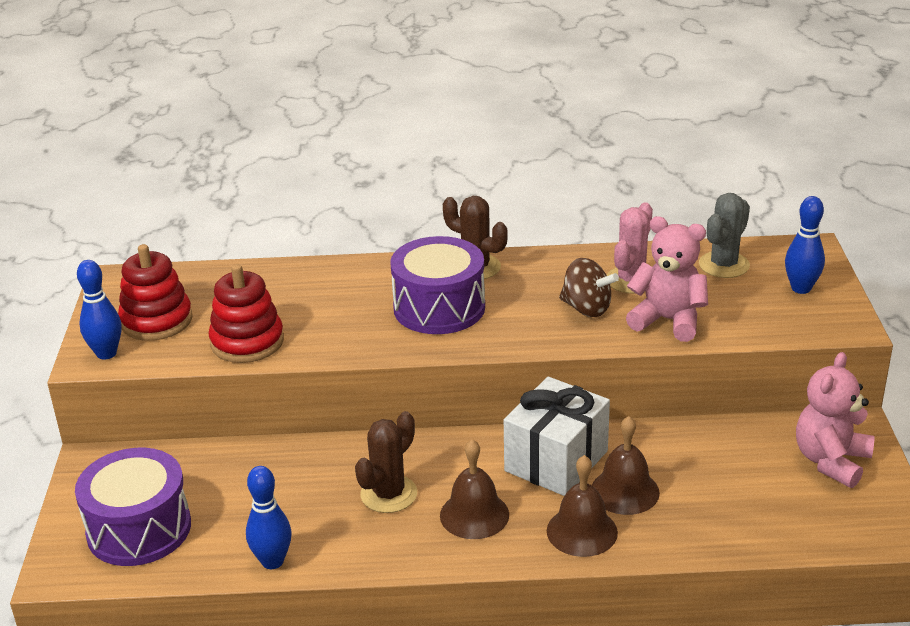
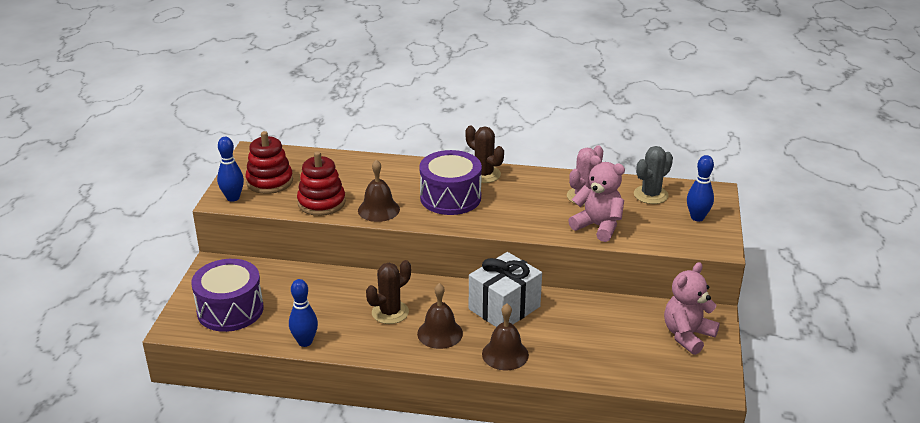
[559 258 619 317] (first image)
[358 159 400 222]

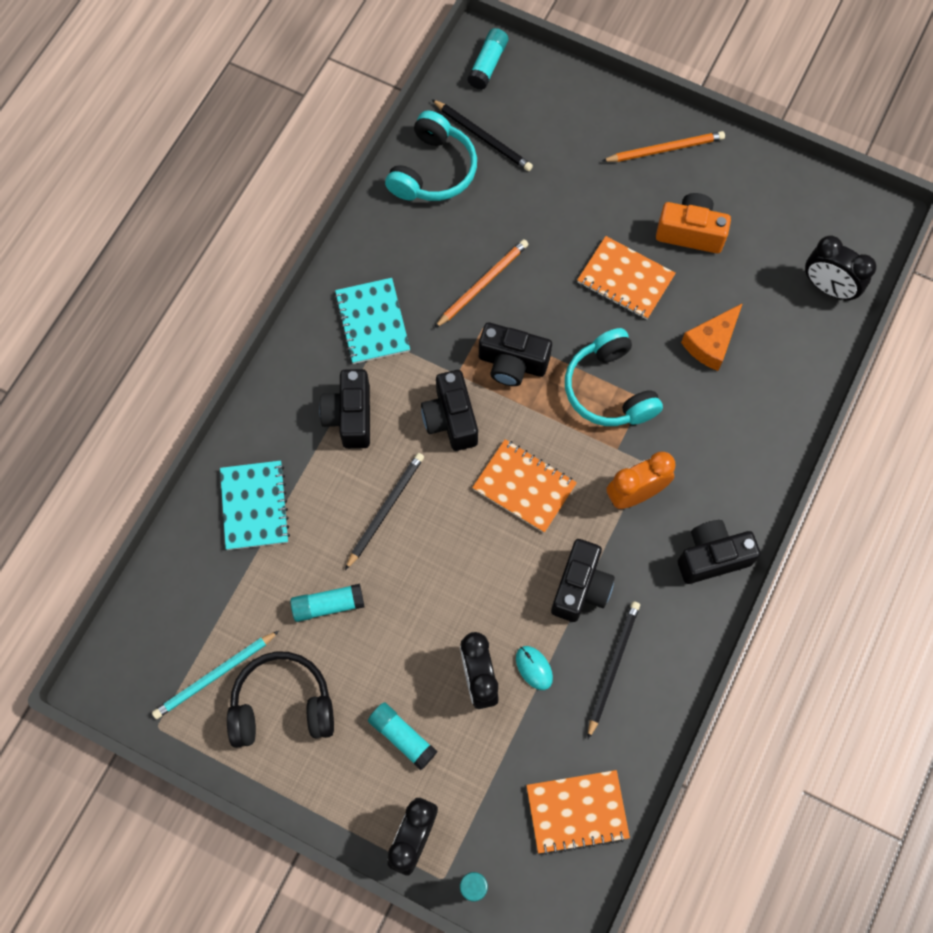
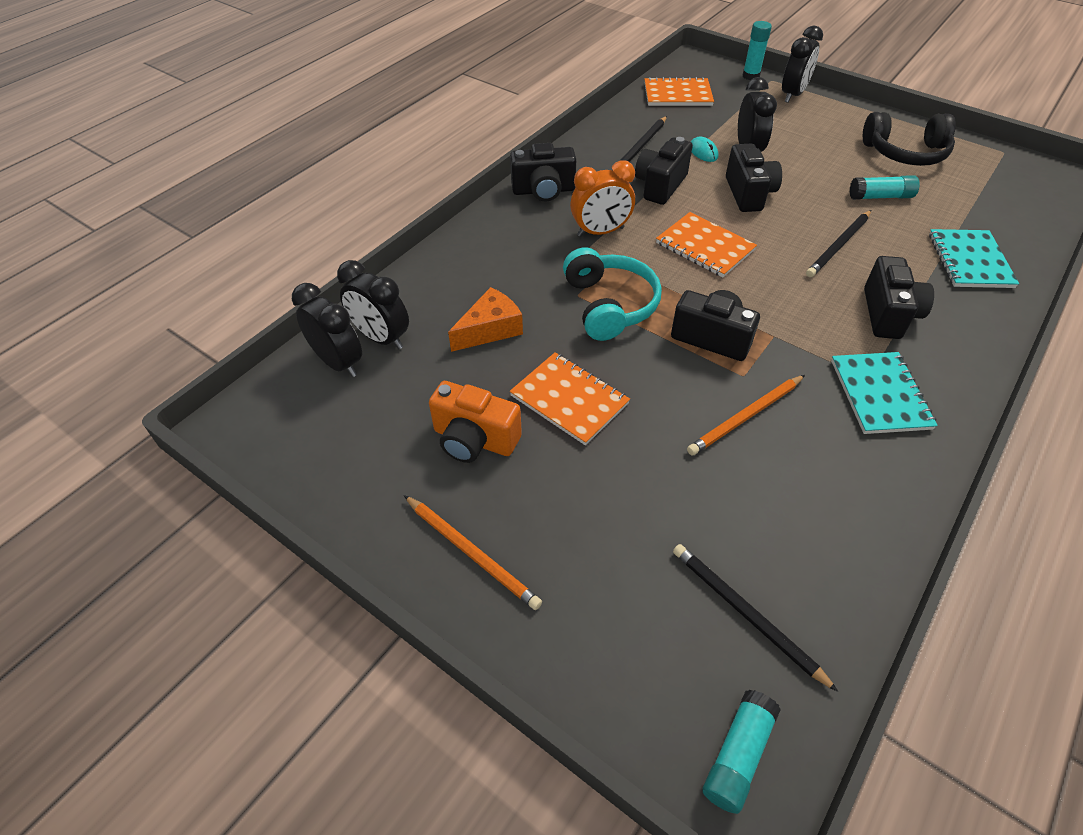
[385 111 477 201] (first image)
[404 495 542 610]
[726 143 782 212]
[152 631 279 719] (first image)
[368 702 437 770] (first image)
[337 260 409 349]

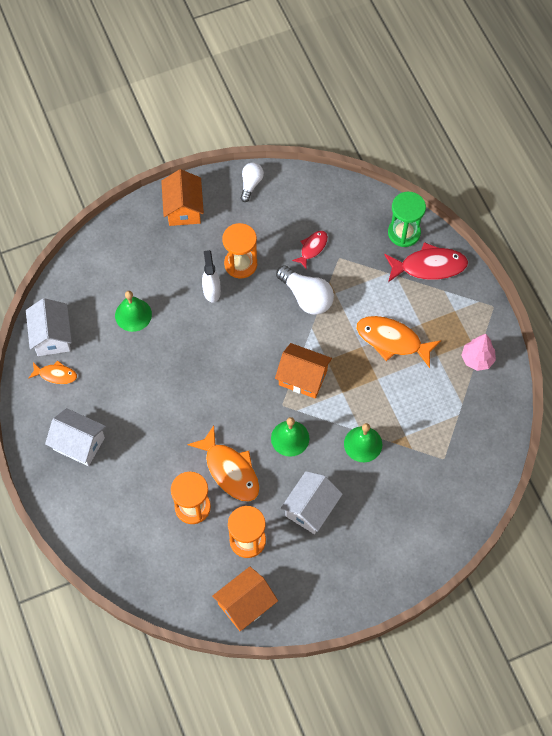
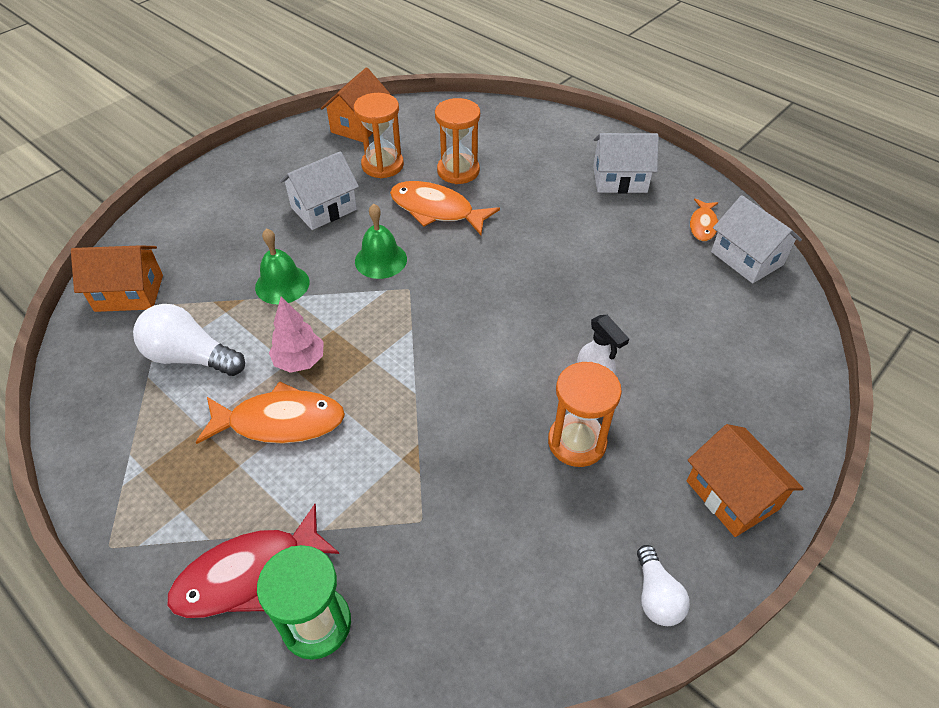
[292 231 328 270] (first image)
[133 304 245 376]
[115 291 152 332] (first image)
[269 297 324 373]
[71 245 163 312]
[690 198 718 241]
[280 151 359 230]

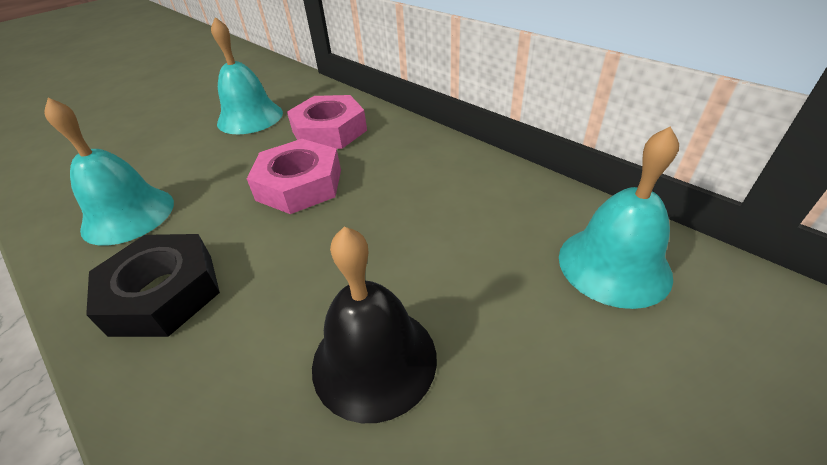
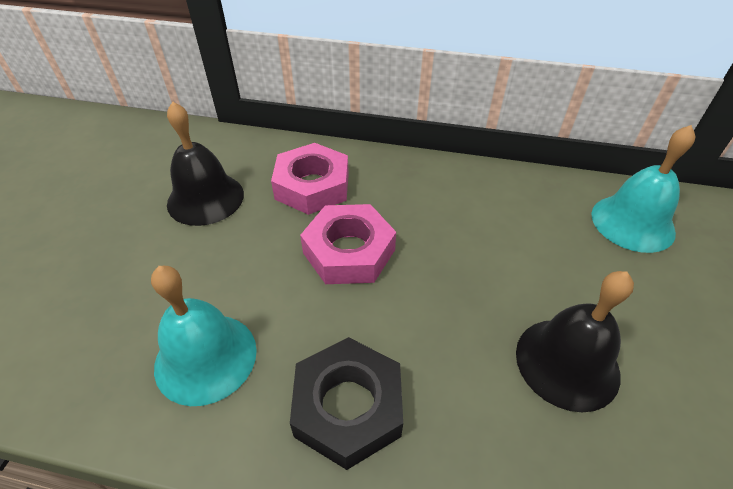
[167 101 244 226]

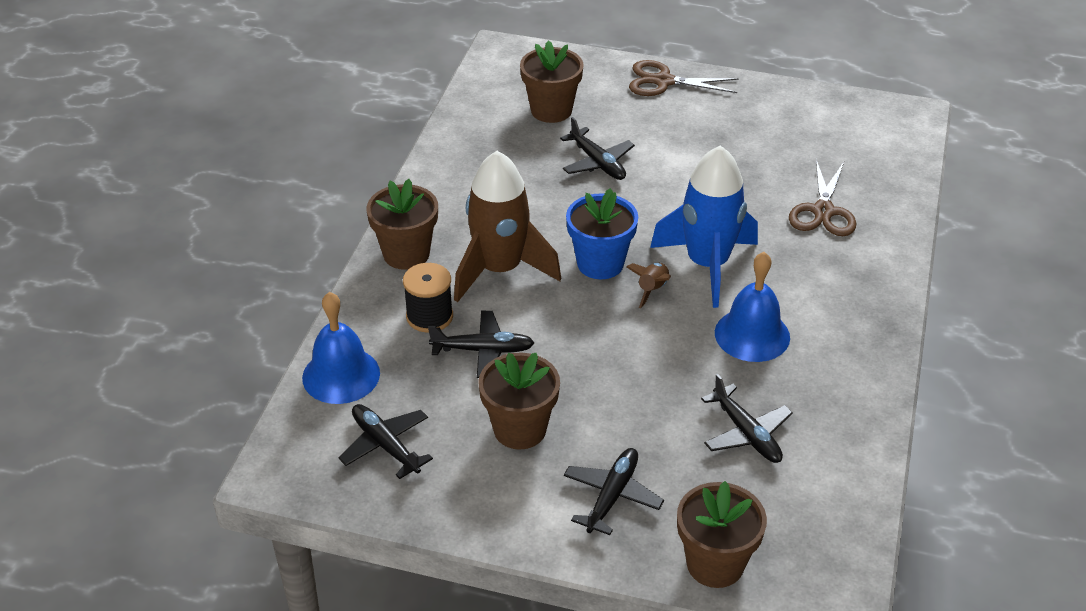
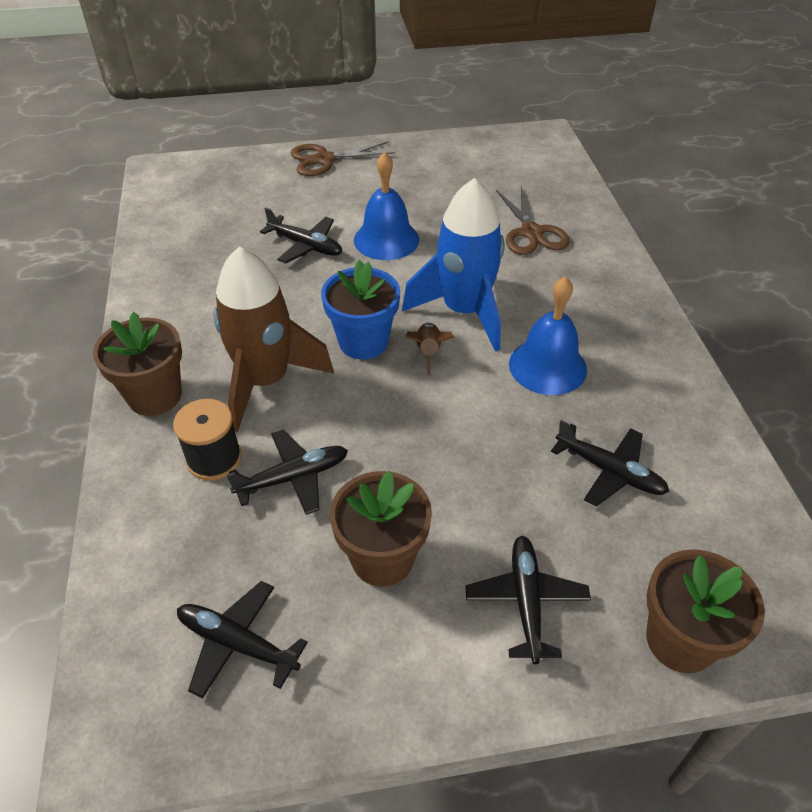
[520 40 584 123] (first image)
[354 152 419 260]

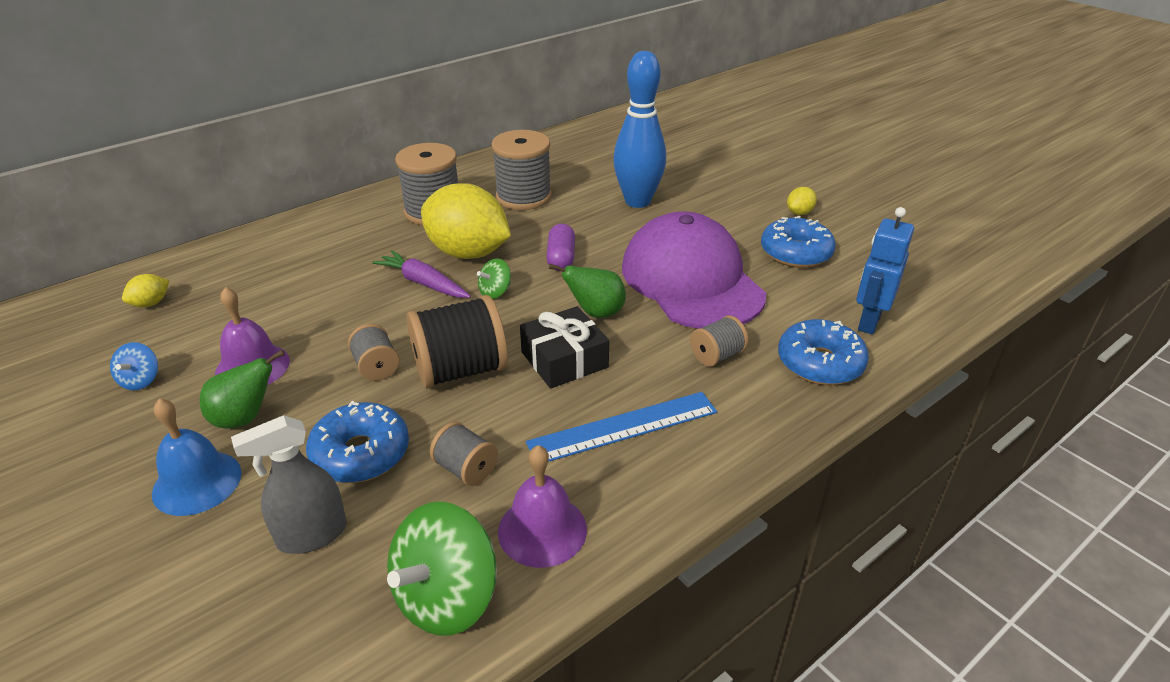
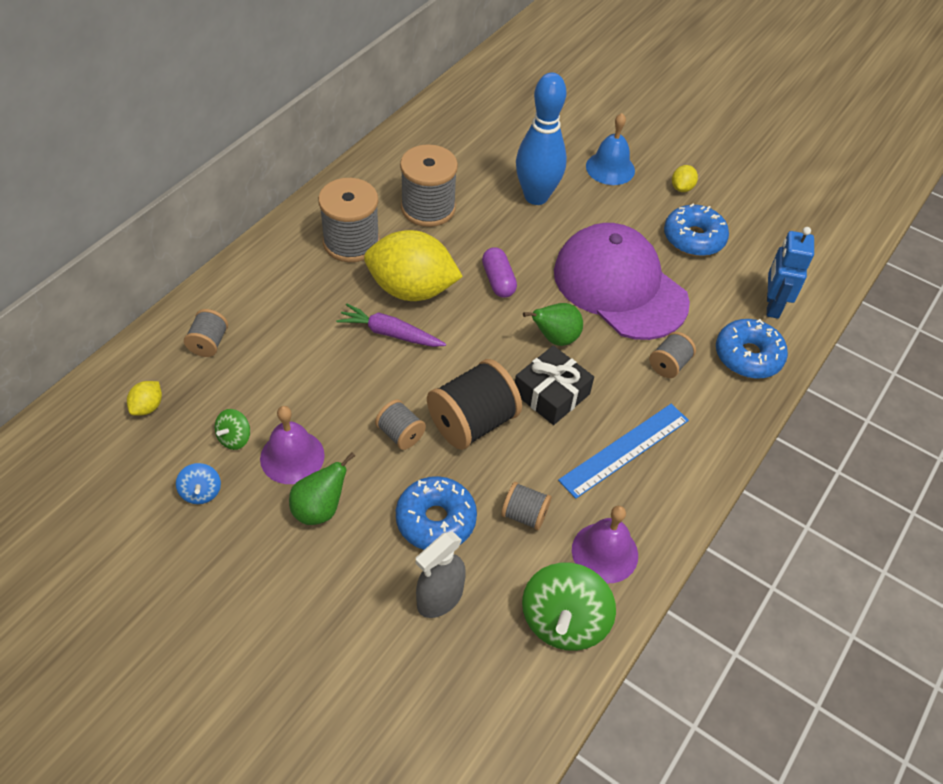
[215 409 250 450]
[586 113 635 185]
[184 309 228 357]

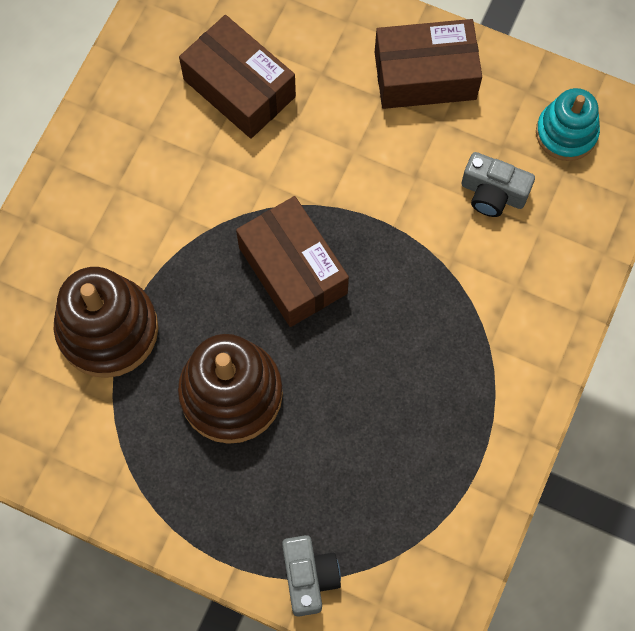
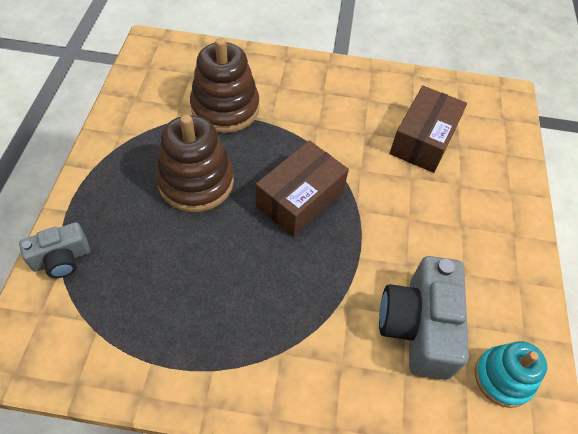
[375 19 482 109] (first image)
[379 256 469 380]

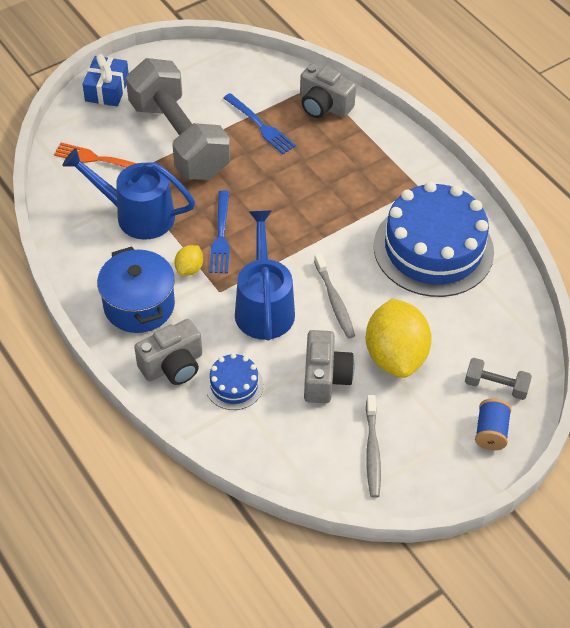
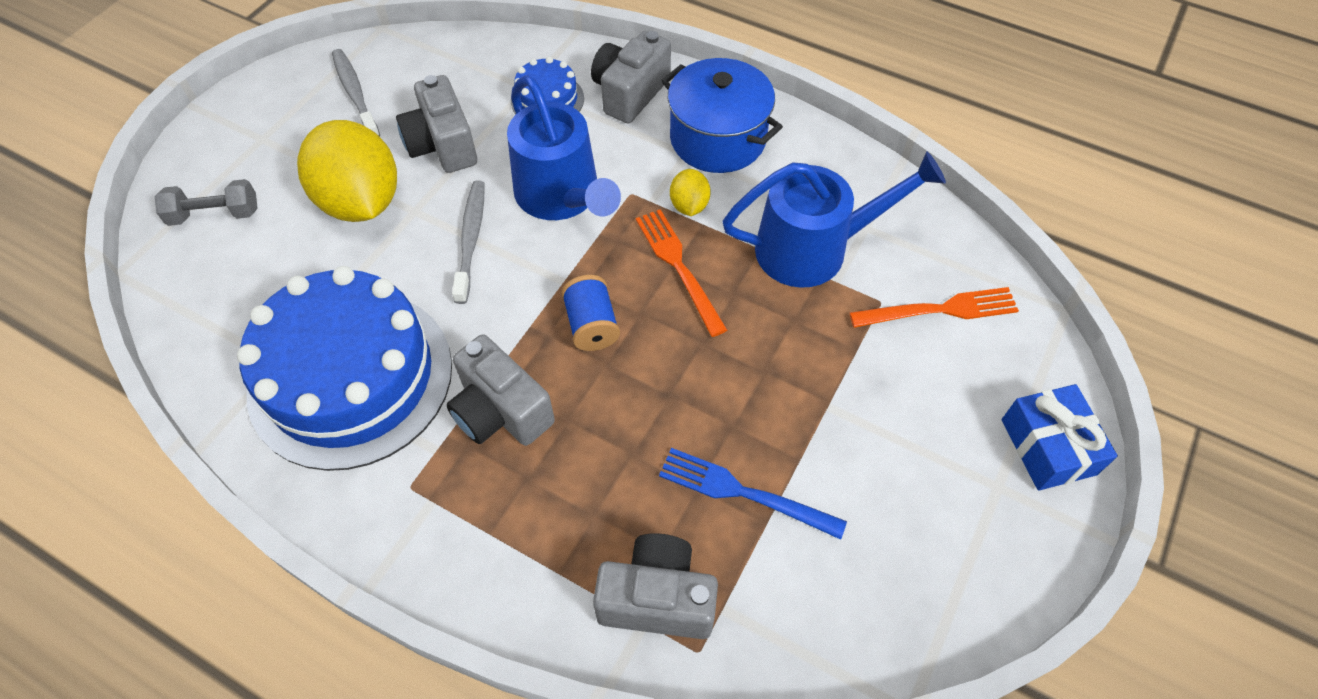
[126 58 230 180] (first image)
[636 209 727 337]
[452 181 484 304]
[561 275 620 351]
[446 334 555 446]

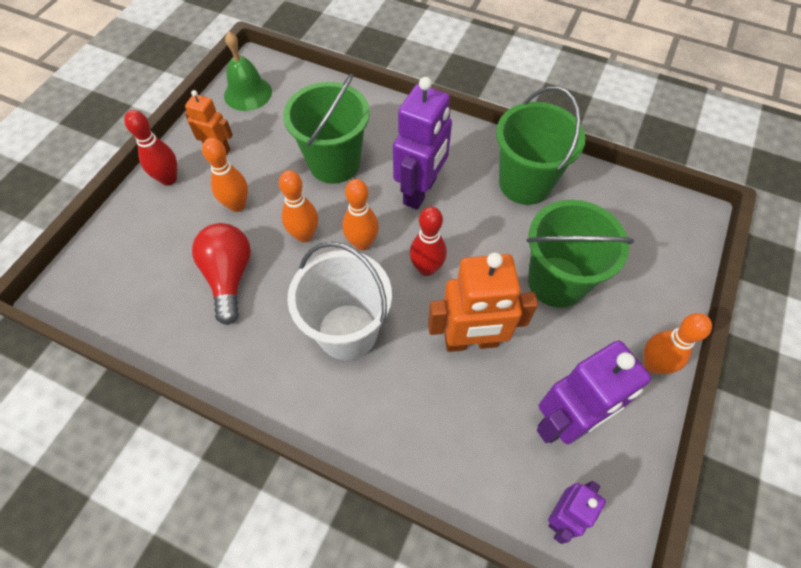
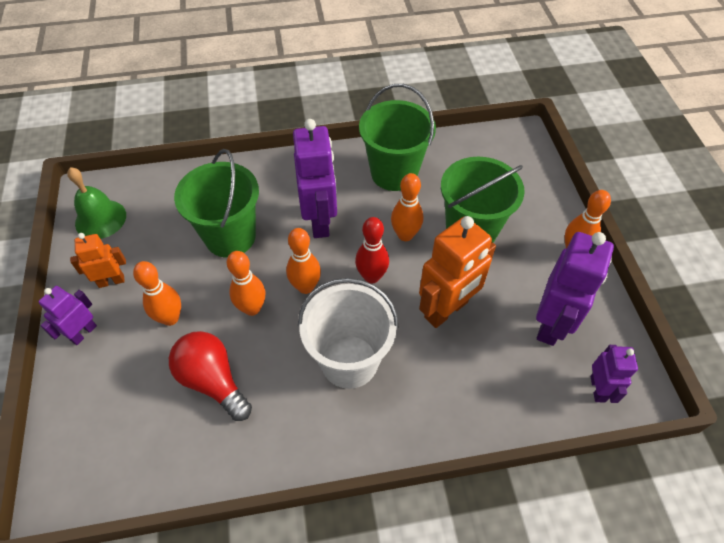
[38 286 97 345]
[391 173 423 241]

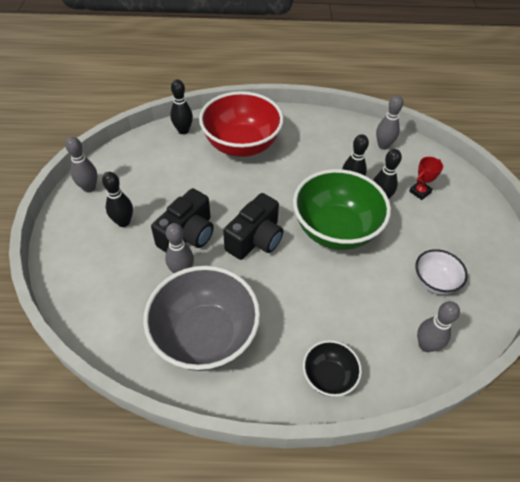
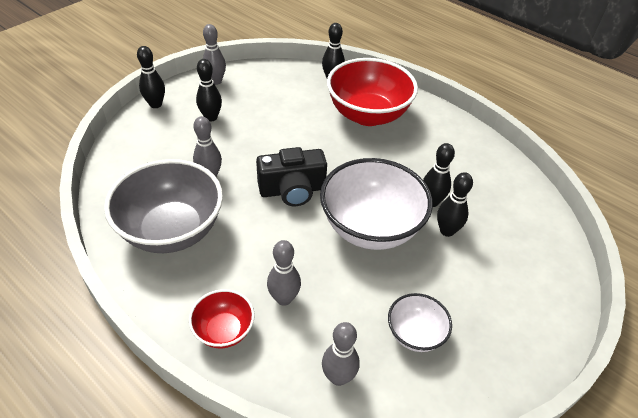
[267 240 301 306]
[409 157 443 200] (first image)
[320 158 433 250]
[151 188 214 252] (first image)
[189 289 255 348]
[137 46 165 108]

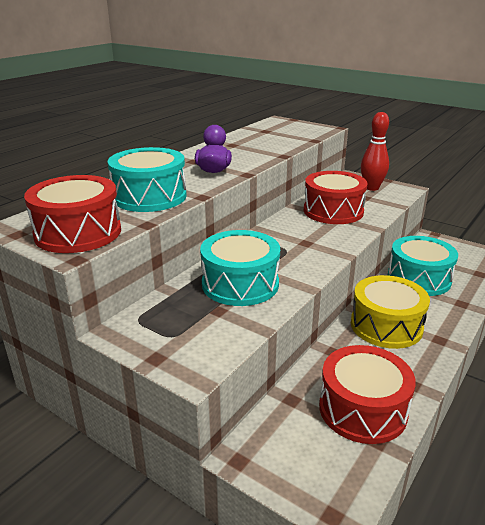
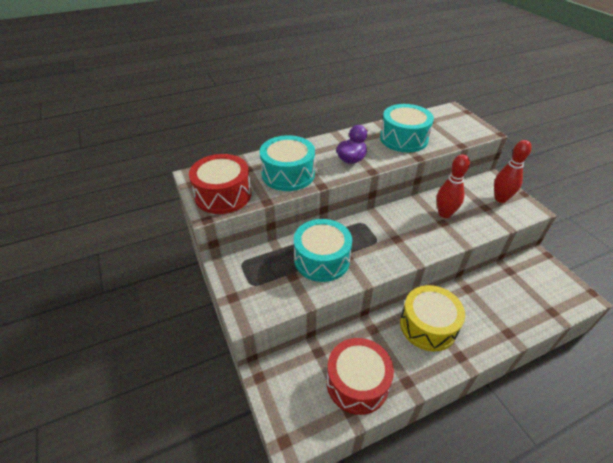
[436 154 470 218]
[380 104 434 152]

